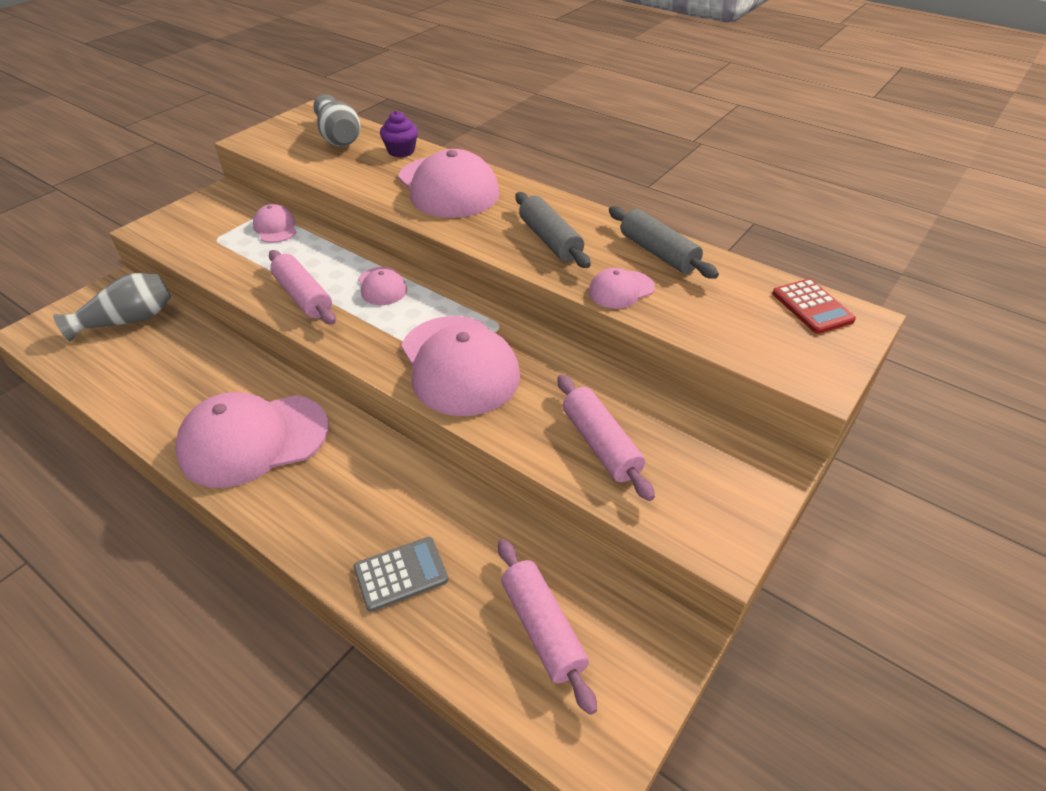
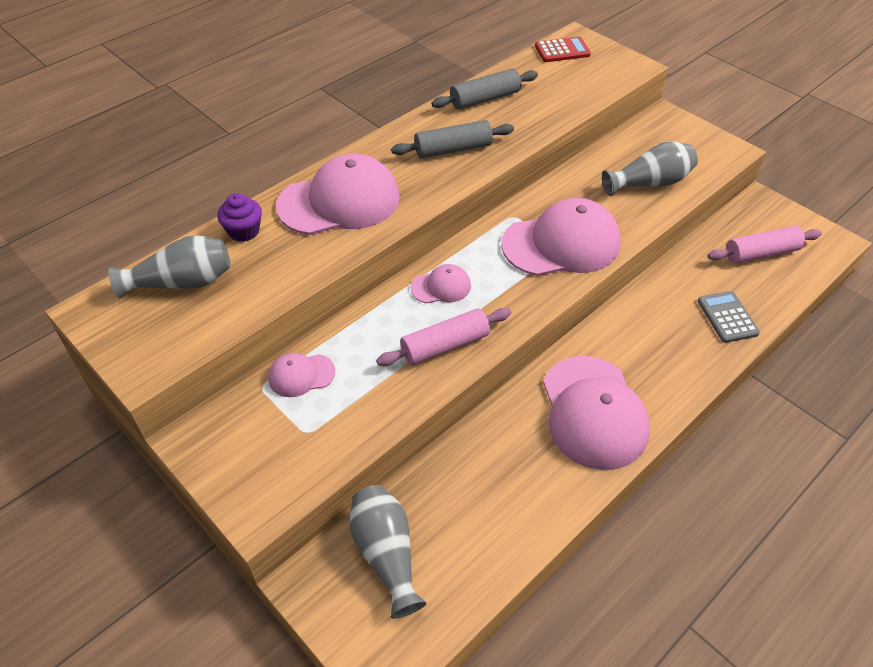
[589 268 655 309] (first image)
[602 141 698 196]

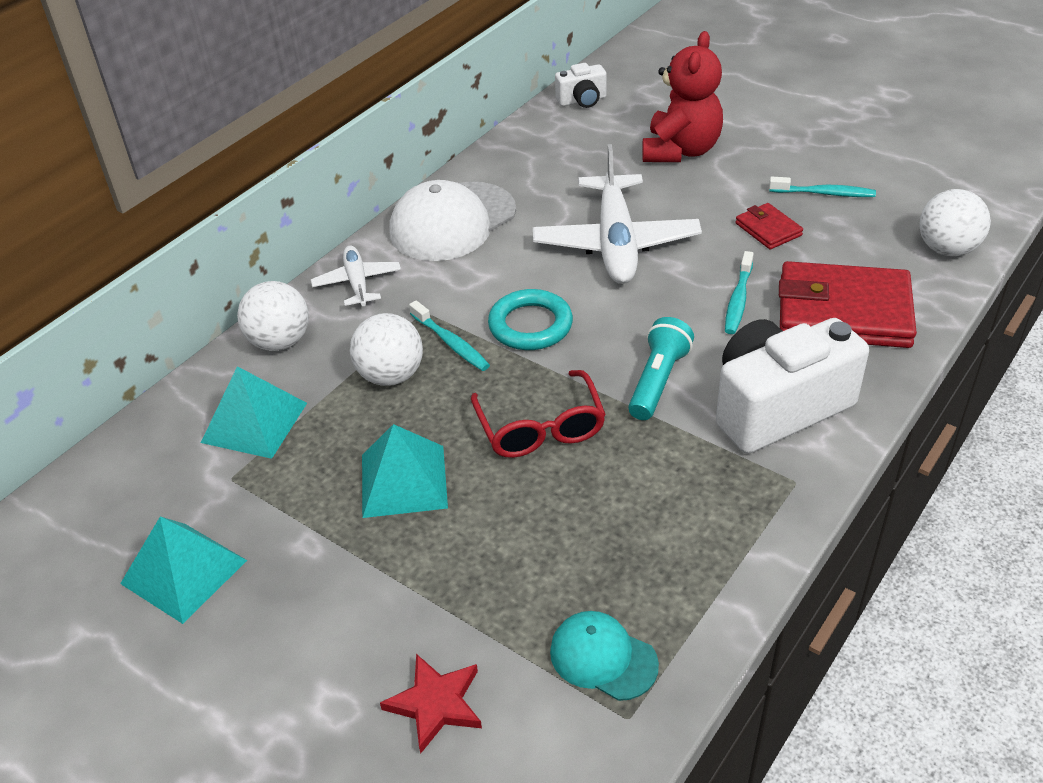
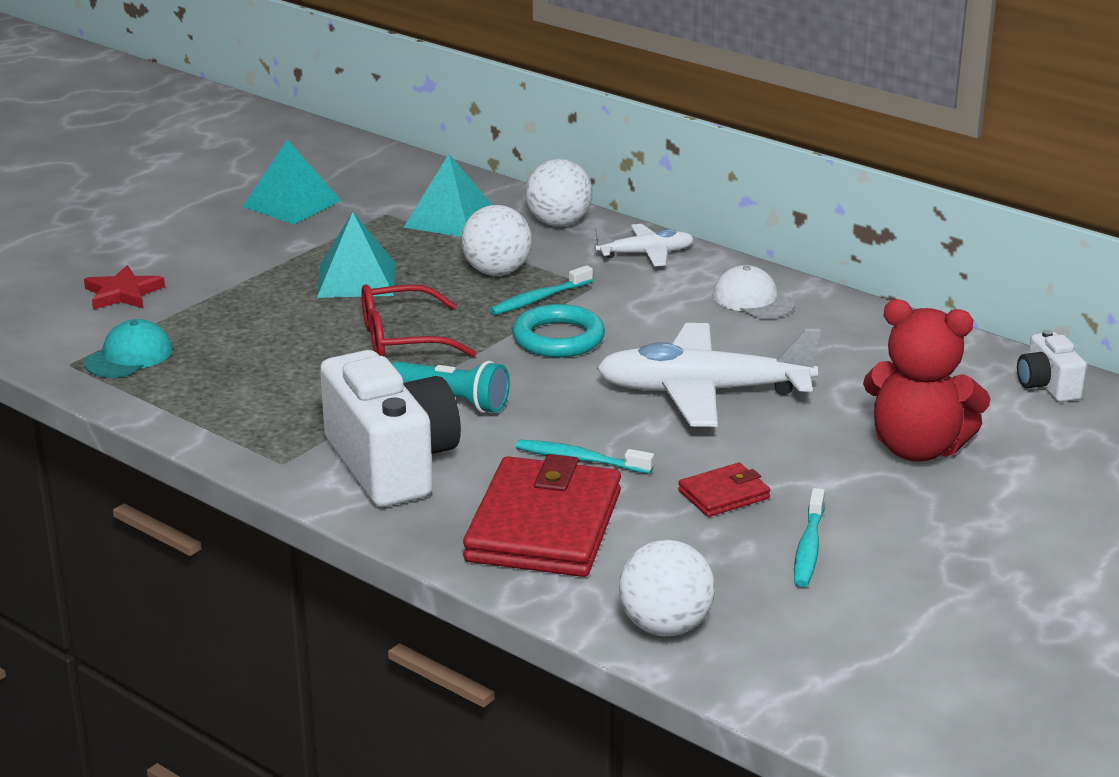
[712 265 795 318]

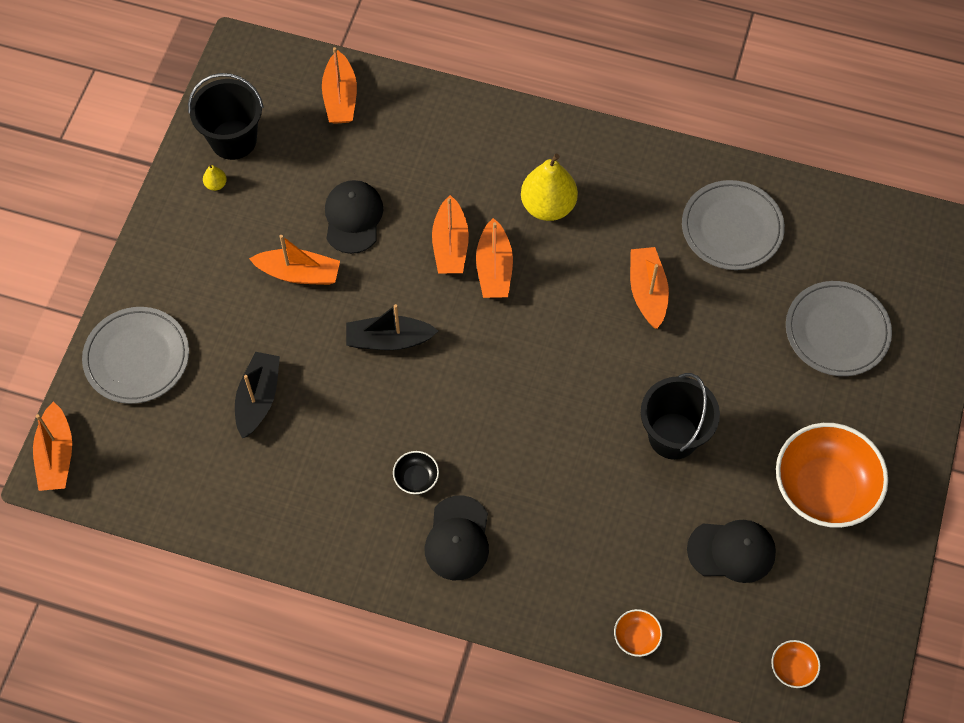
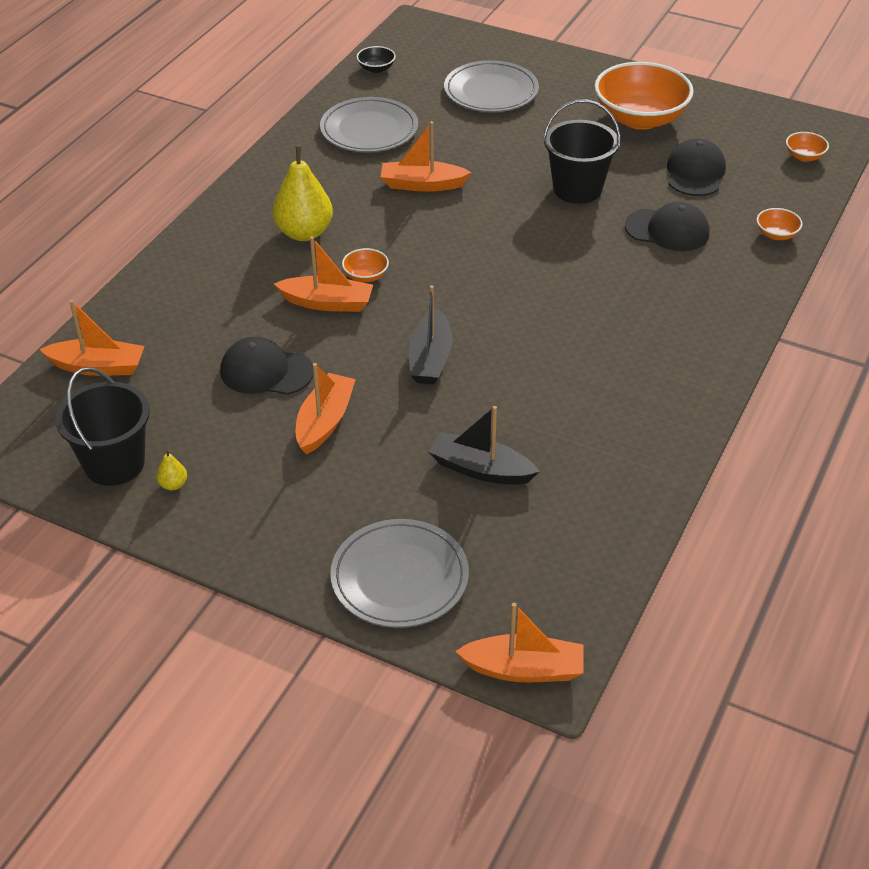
[342 248 389 282]
[357 46 396 73]
[625 202 709 251]

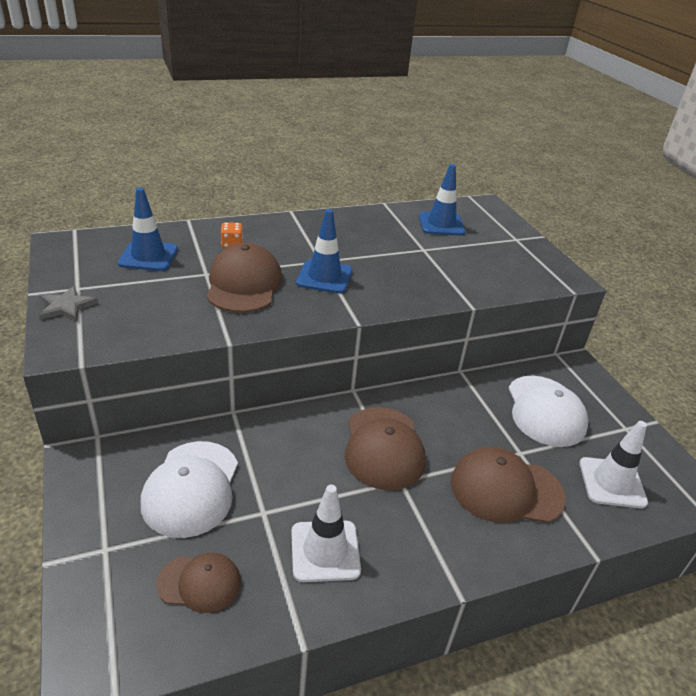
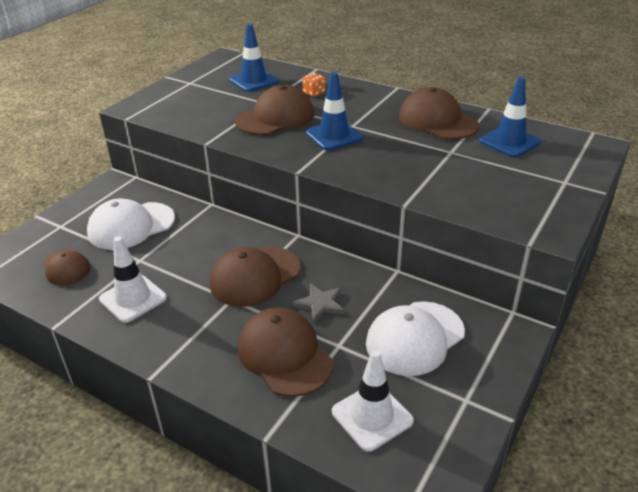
[293 283 345 323]
[399 87 479 140]

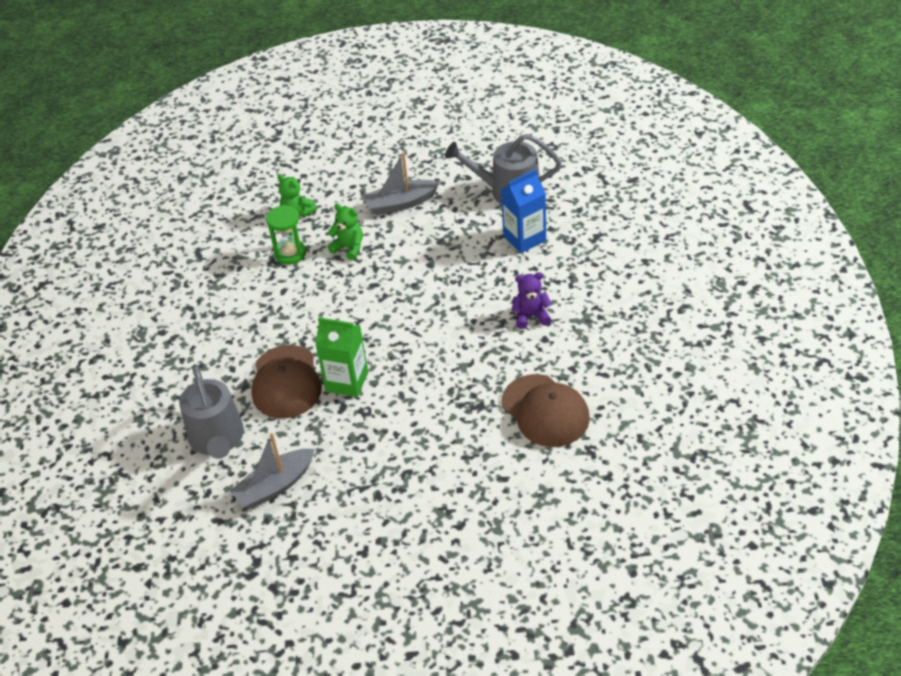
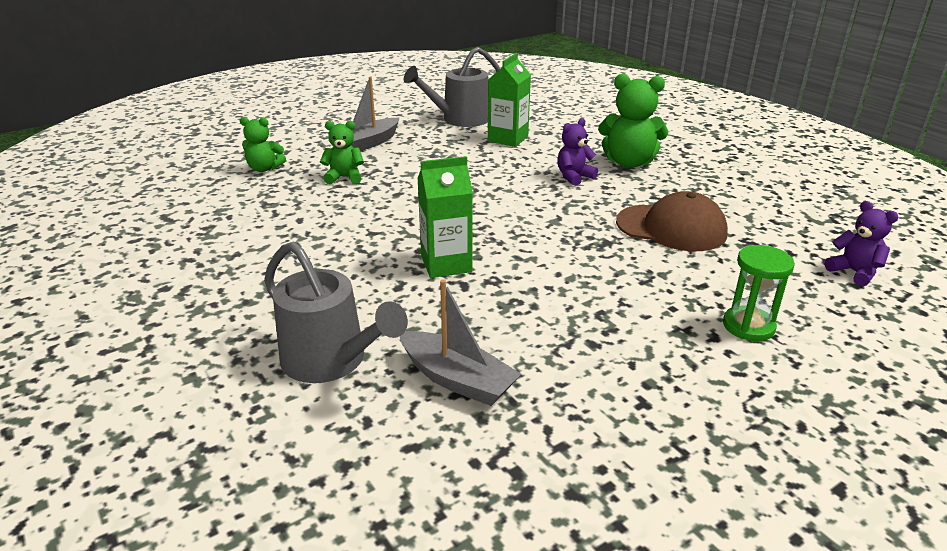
[488 53 531 147]
[723 245 795 341]
[251 345 322 419] (first image)
[400 279 521 406]
[598 74 668 168]
[825 201 899 286]

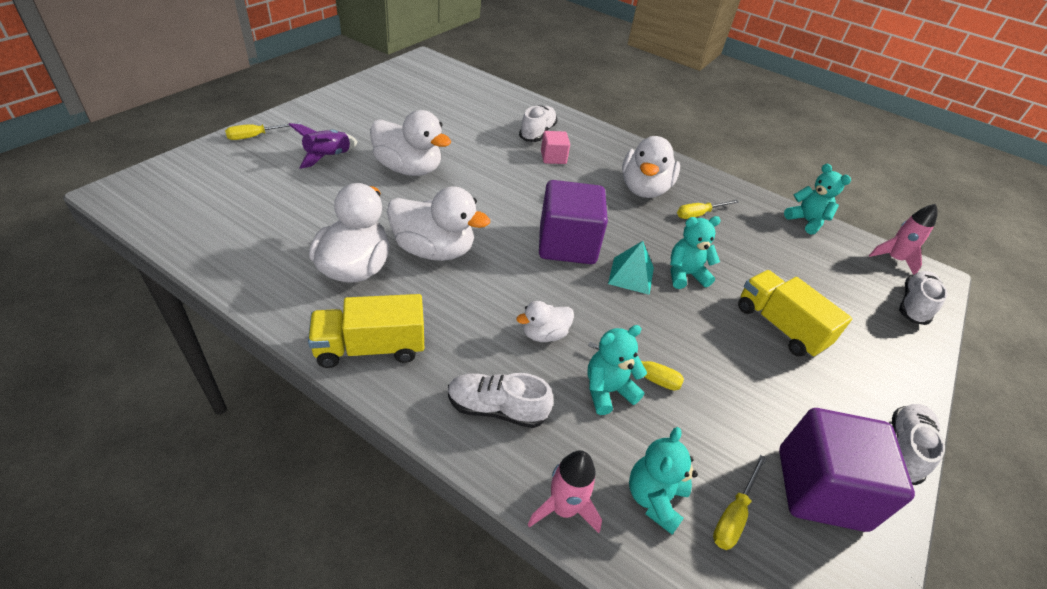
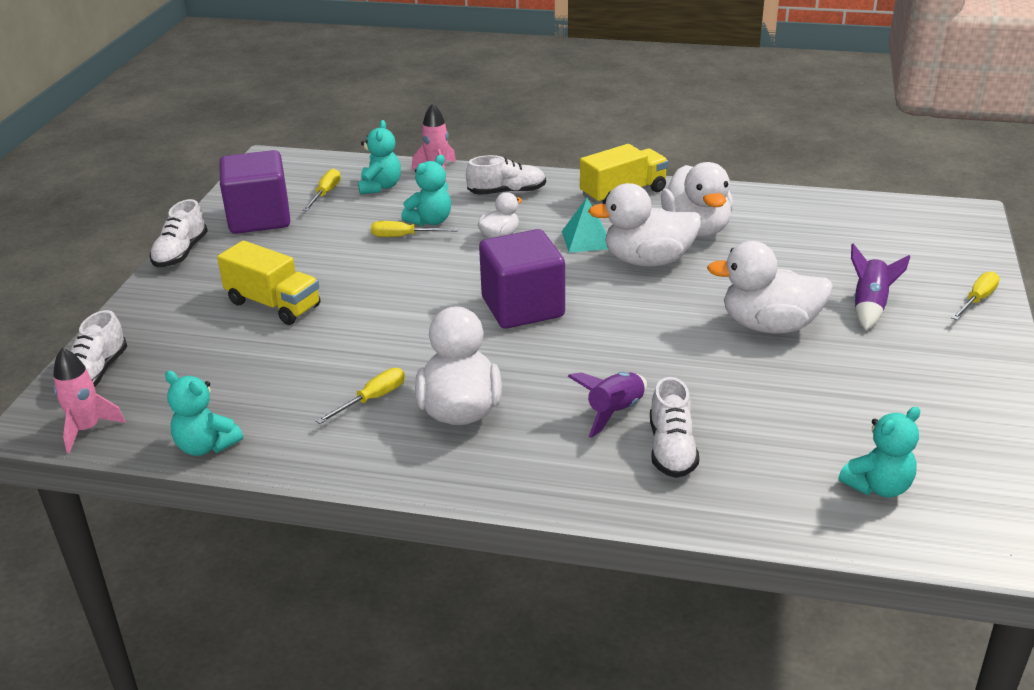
[567 372 647 438]
[839 407 920 498]
[562 198 608 253]

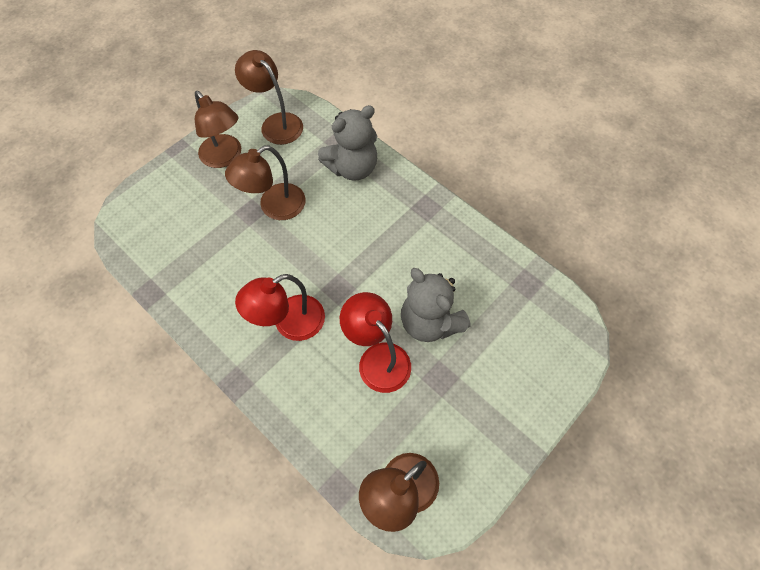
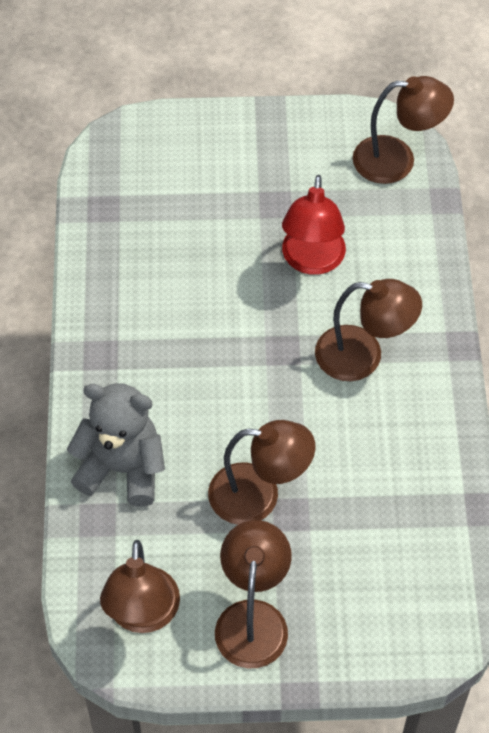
[401 268 470 342] (first image)
[315 279 422 381]

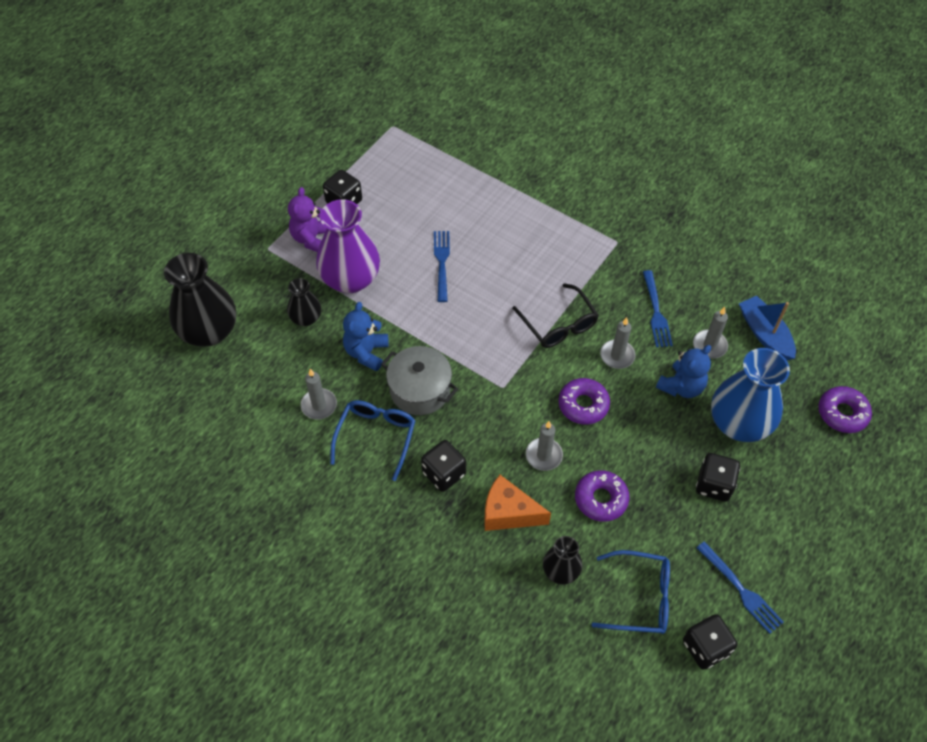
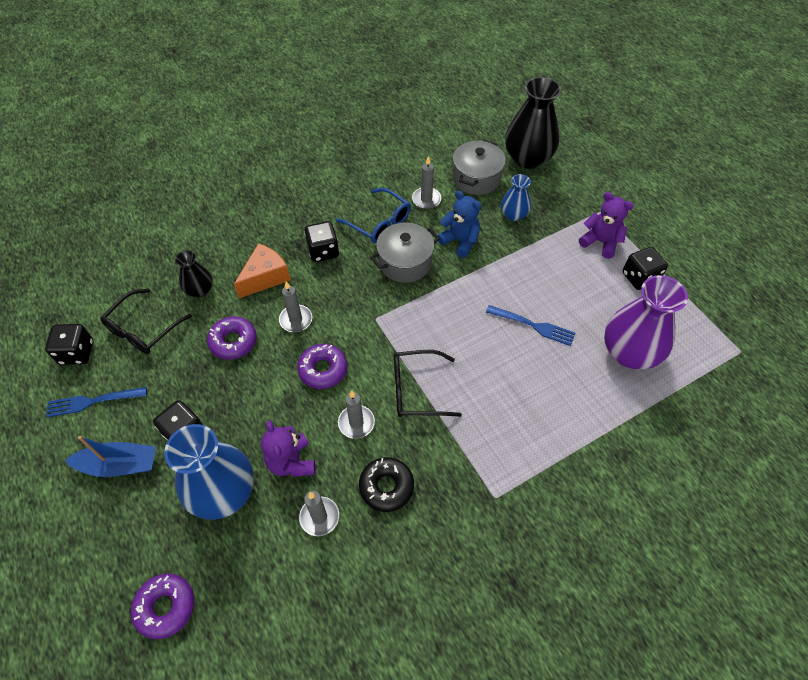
[604 275 688 369]
[359 457 414 512]
[501 174 531 221]
[65 436 156 477]
[261 420 315 477]
[100 289 192 354]
[453 140 506 195]

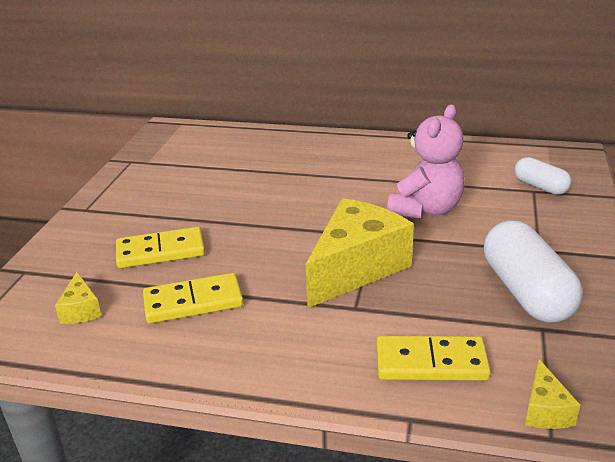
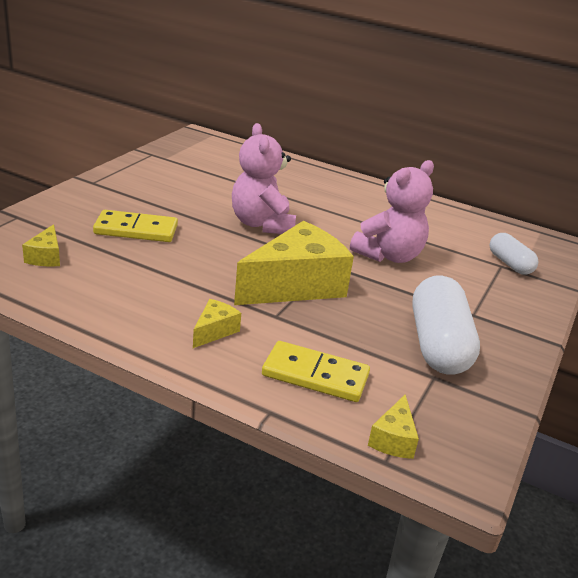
[143 273 243 324] (first image)
[232 123 296 234]
[193 299 241 348]

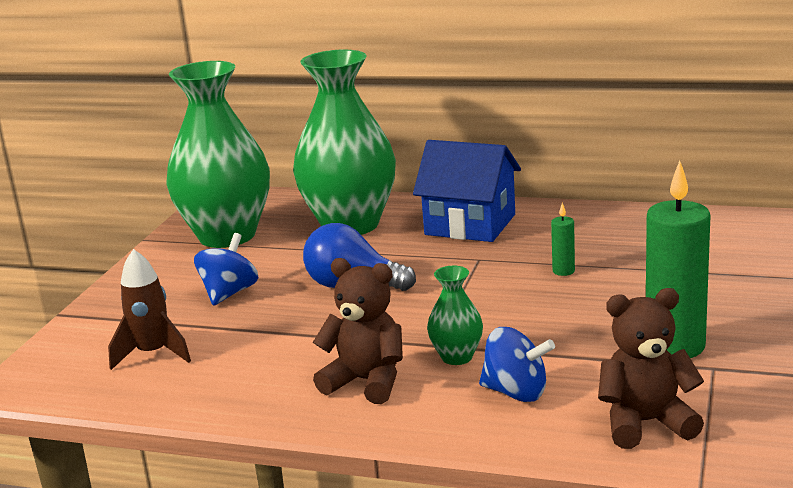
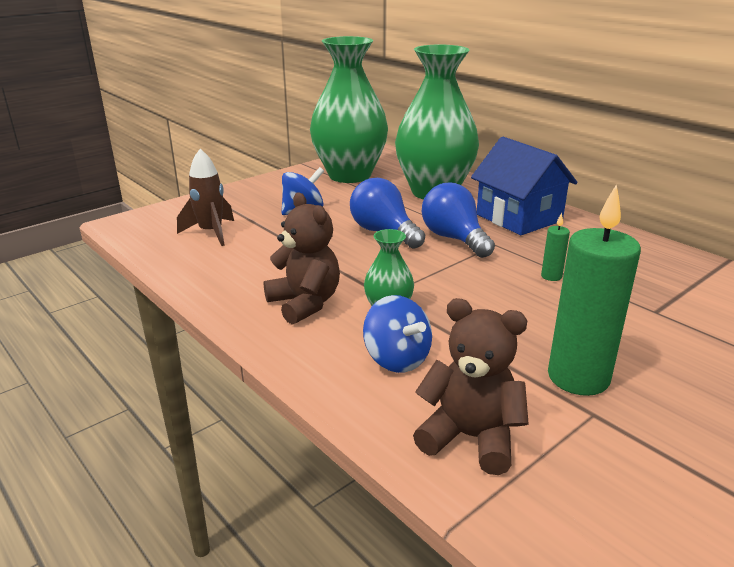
[422 182 495 258]

